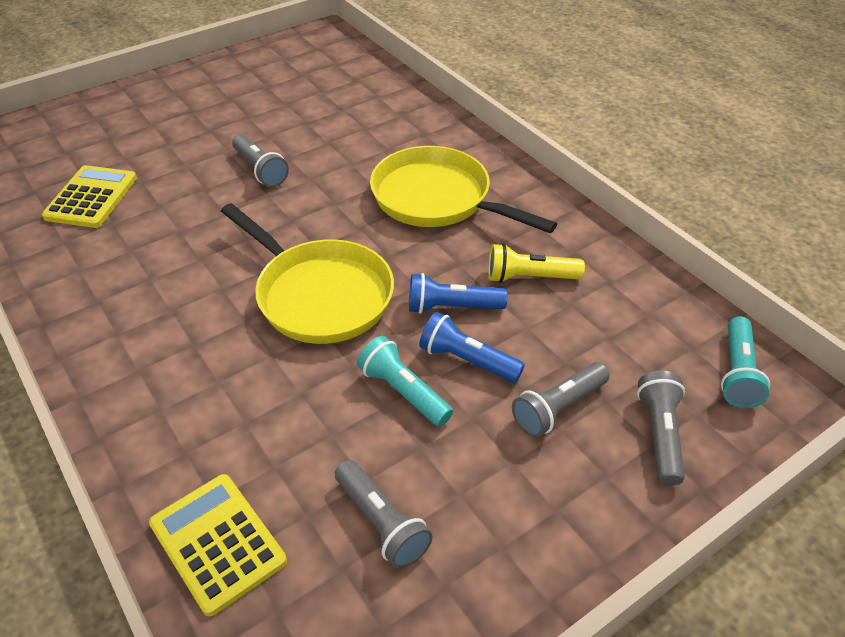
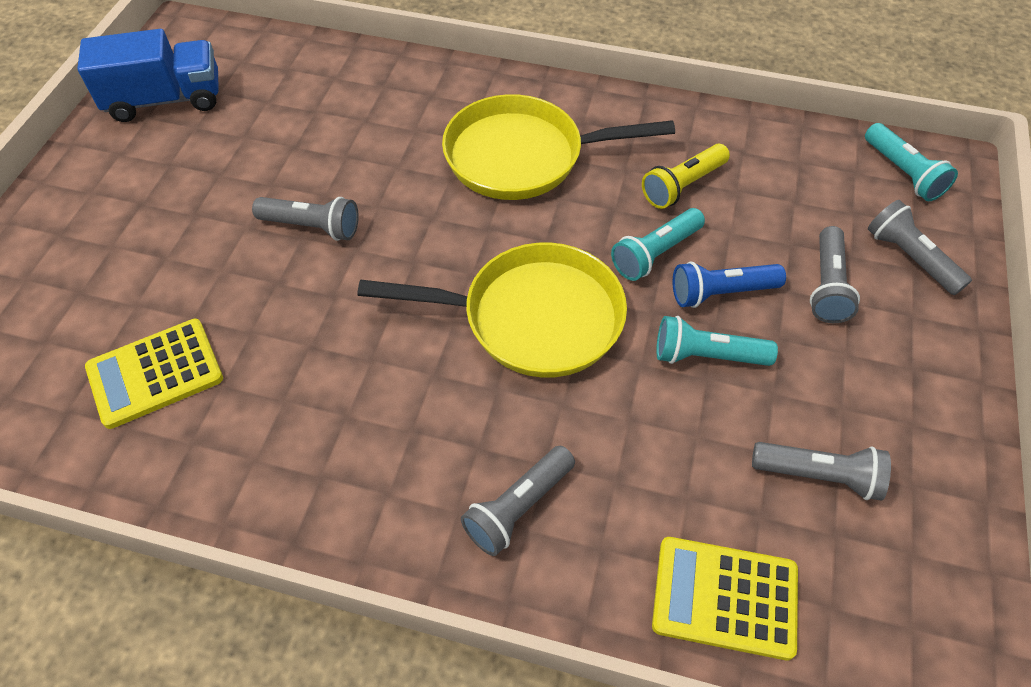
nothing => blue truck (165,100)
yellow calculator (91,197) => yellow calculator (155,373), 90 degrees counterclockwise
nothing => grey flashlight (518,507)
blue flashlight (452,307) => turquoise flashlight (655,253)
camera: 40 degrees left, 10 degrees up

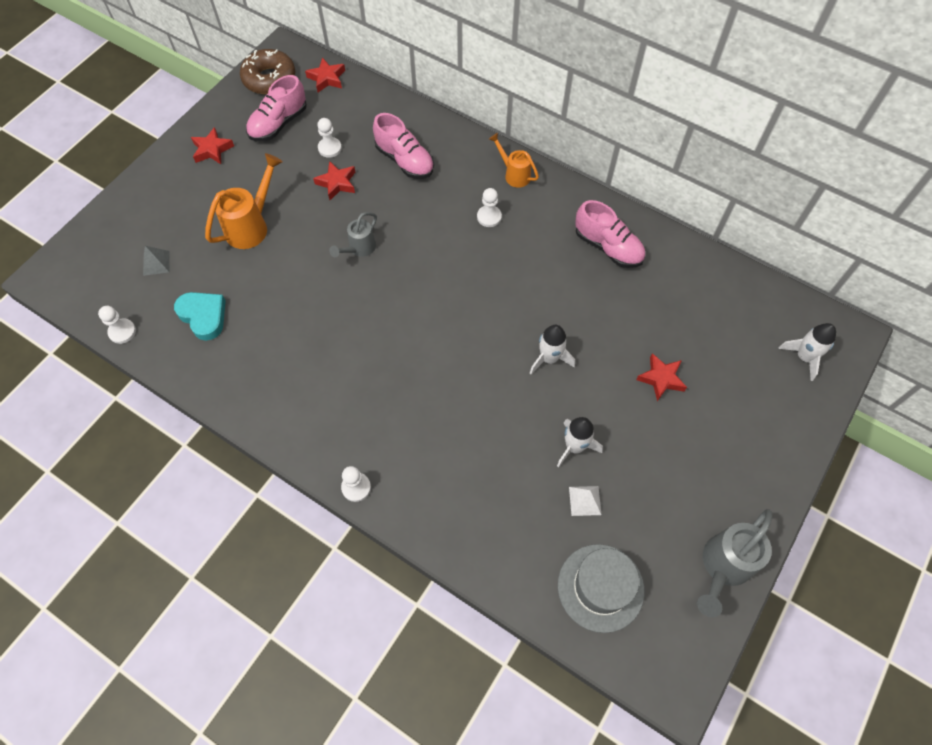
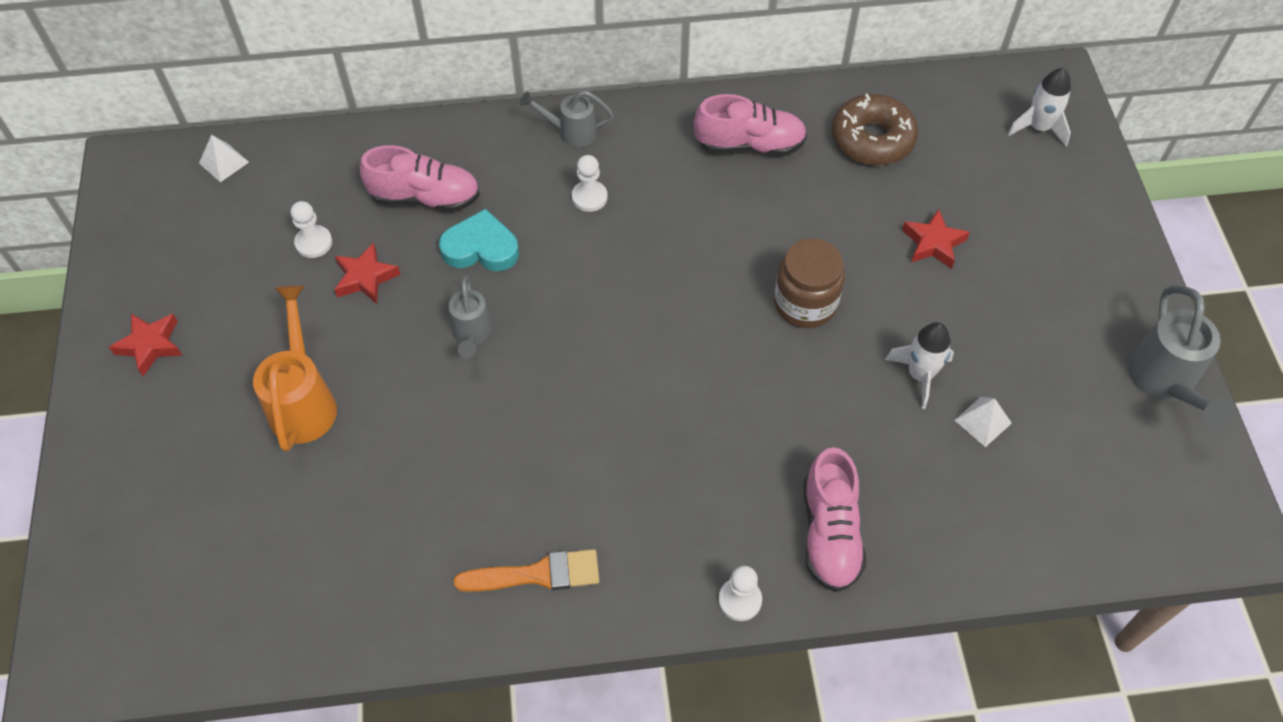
red star (327,78) => white pyramid (224,162)
turquoise heart (203,316) => turquoise heart (481,248), shifted
nothing => orange brush (537,574)
orange watering can (514,174) => grey watering can (571,132)
white rocket (549,358) => brown jar (805,303)
pink shoe (278,124) => pink shoe (830,533), shifted
brown donut (269,79) => brown donut (872,139), shifted
white pawn (122,332) => nothing
grey pyramid (156,263) => nothing
grey hat (600,587) => nothing
camera: 40 degrees left, 5 degrees down

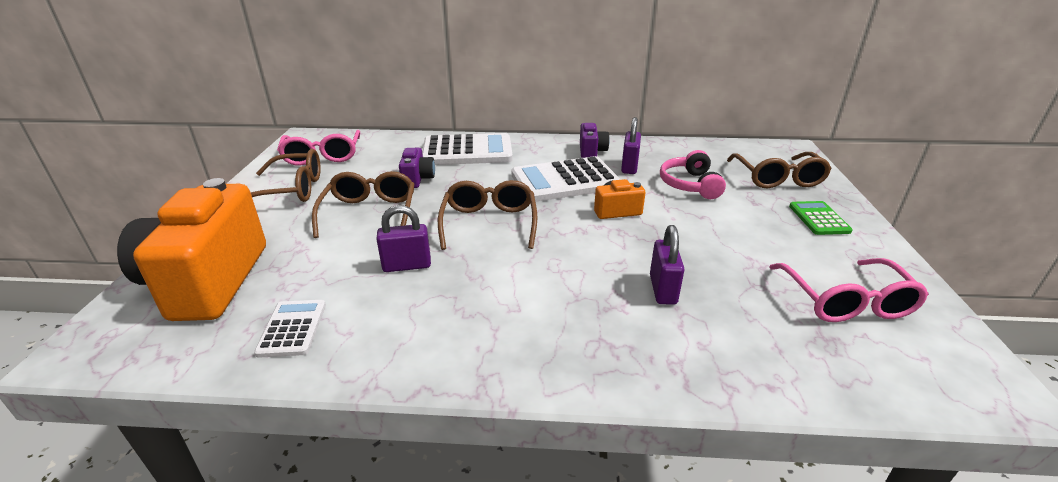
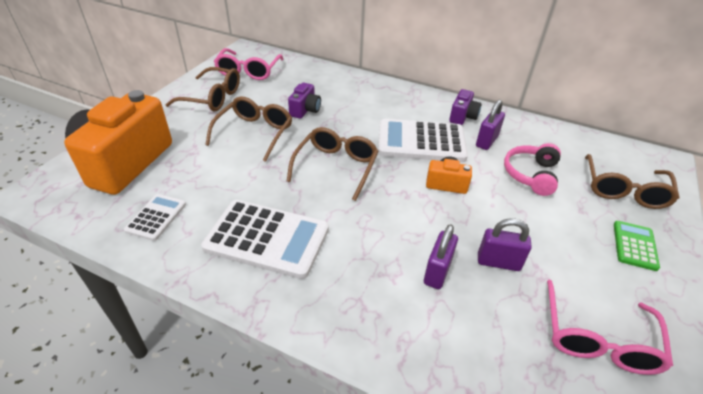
white calculator (467,151) => white calculator (267,239), shifted
purple padlock (407,265) => purple padlock (498,262), shifted
camera: 20 degrees right, 10 degrees up

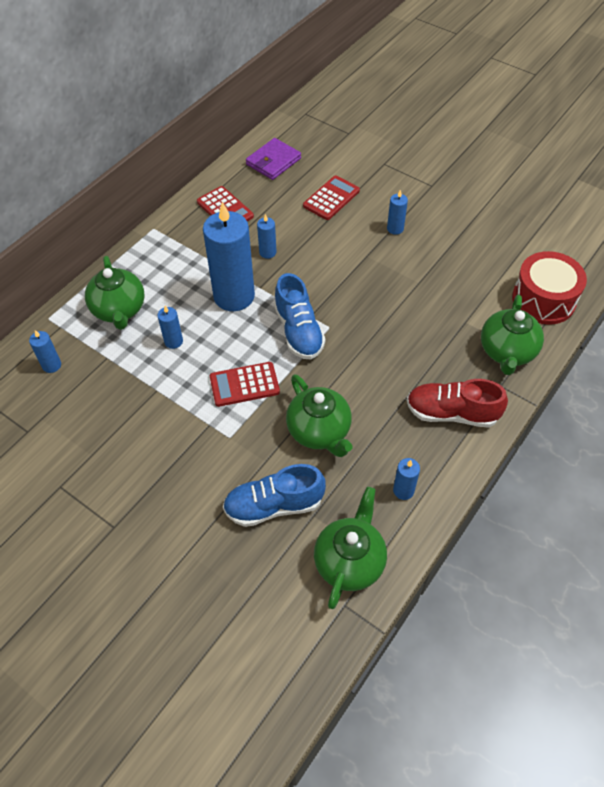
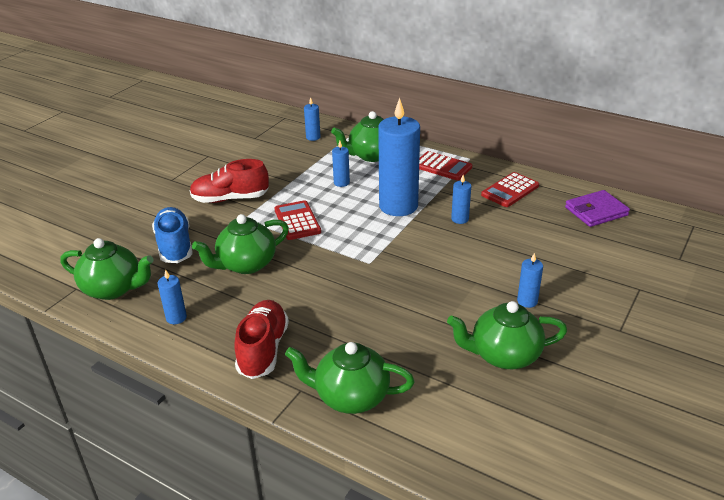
nothing => red shoe (230,199)
red calculator (331,198) => red calculator (442,167), shifted
nothing => green teapot (503,355)
purple wallet (273,161) => purple wallet (596,211), 60 degrees counterclockwise
blue shoe (298,331) => nothing
red drum (543,300) => nothing
camera: 85 degrees right, 20 degrees down

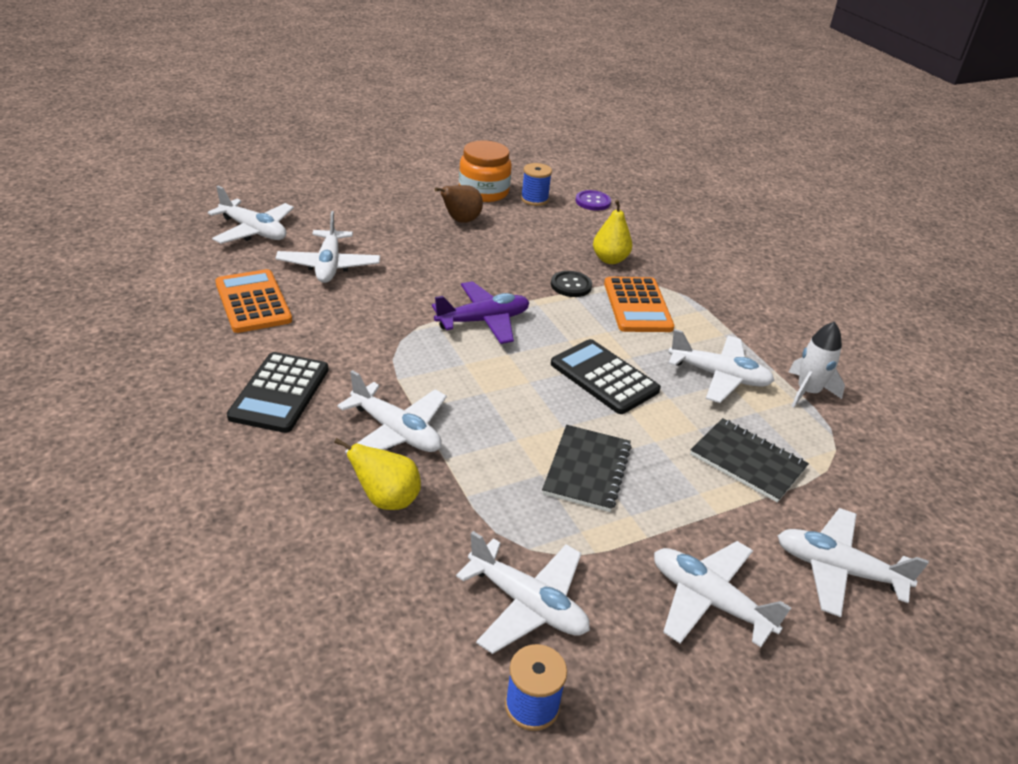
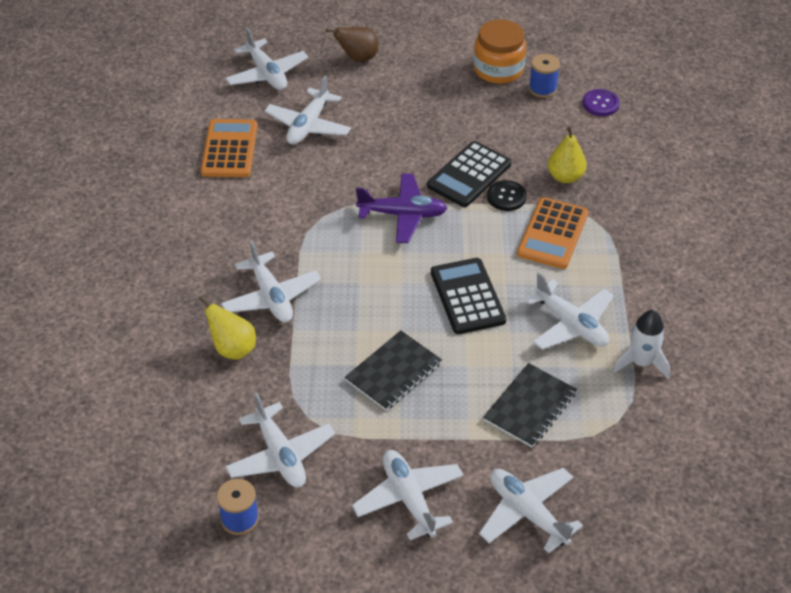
brown pear (460,221) => brown pear (358,58), shifted
black calculator (279,393) => black calculator (469,175), shifted
black notebook (747,462) => black notebook (529,406), 60 degrees clockwise
camera: 30 degrees right, 10 degrees up

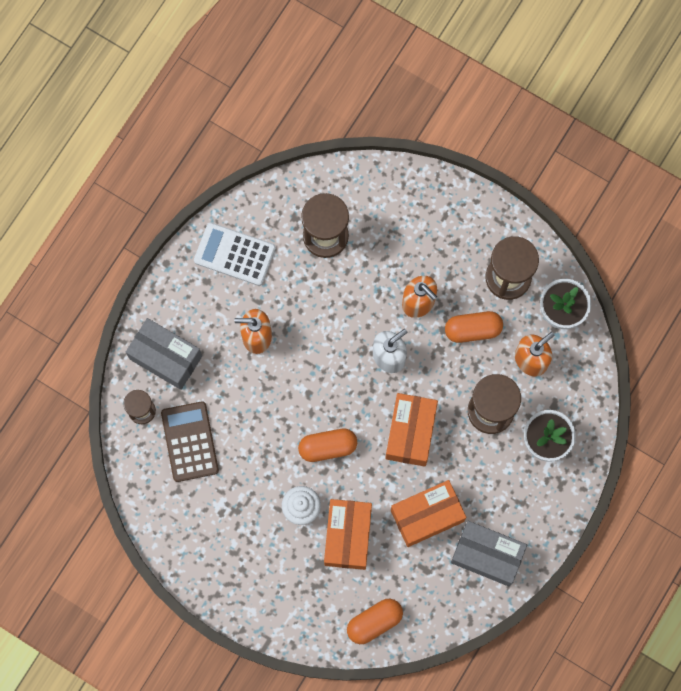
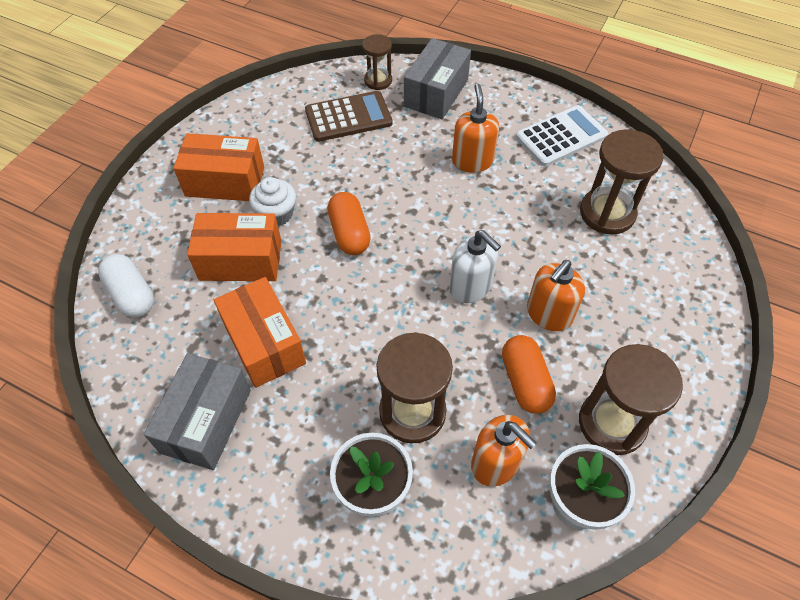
orange capsule (374,622) => white capsule (132,294)
orange box (410,432) => orange box (225,181), shifted
white calculator (234,254) => white calculator (561,136), 45 degrees clockwise
camera: 85 degrees right, 20 degrees down

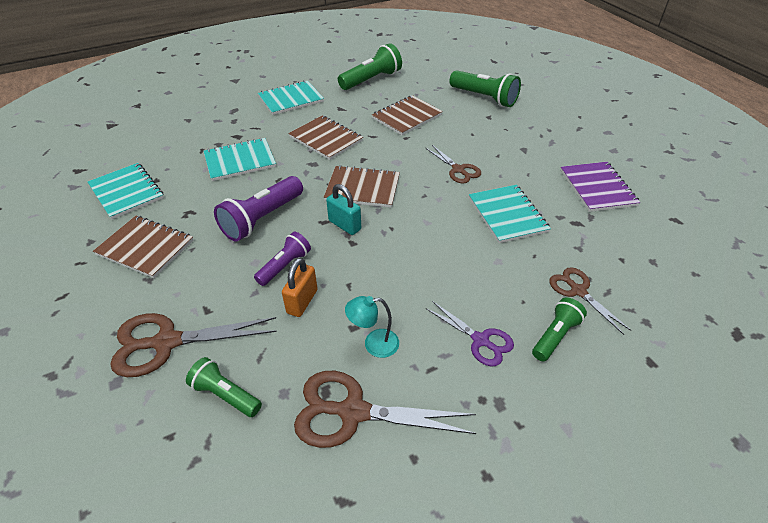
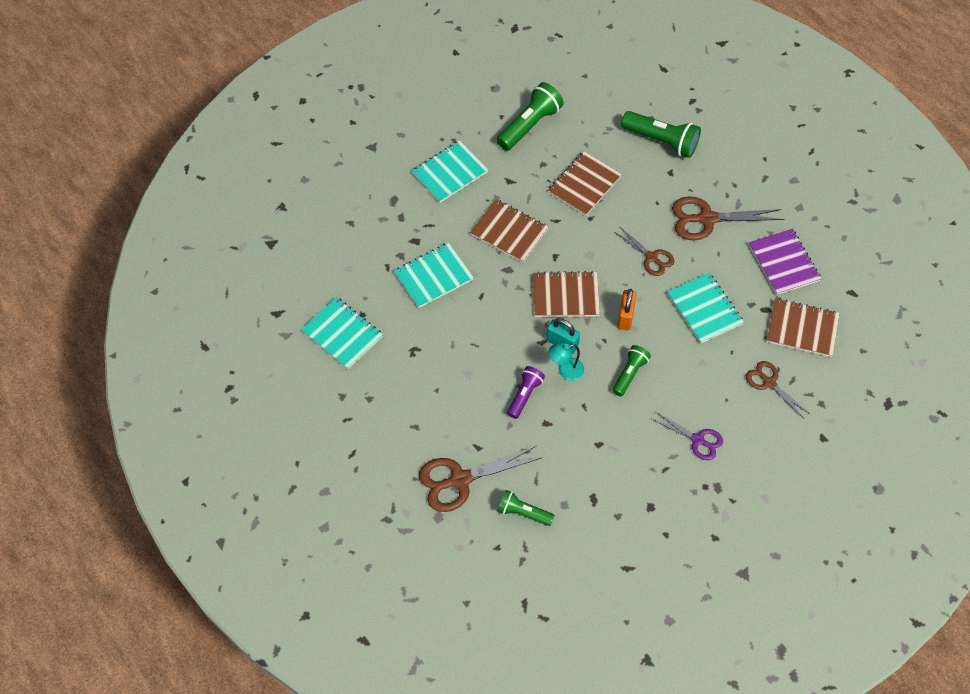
turquoise lamp (374,344) => turquoise lamp (565,371), shifted
green flashlight (555,336) => green flashlight (629,374), shifted
orange padlock (302,301) => orange padlock (625,317), shifted
brown scissors (353,412) => brown scissors (707,219), shifted
brown notebook (145,247) => brown notebook (802,328), shifted
purple flashlight (262,219) => nothing
camera: 10 degrees left, 15 degrees up

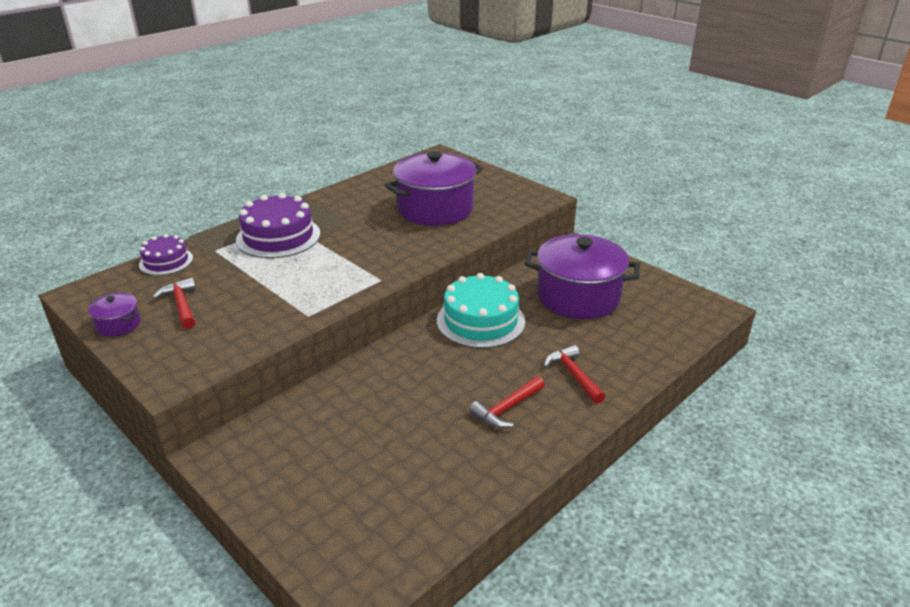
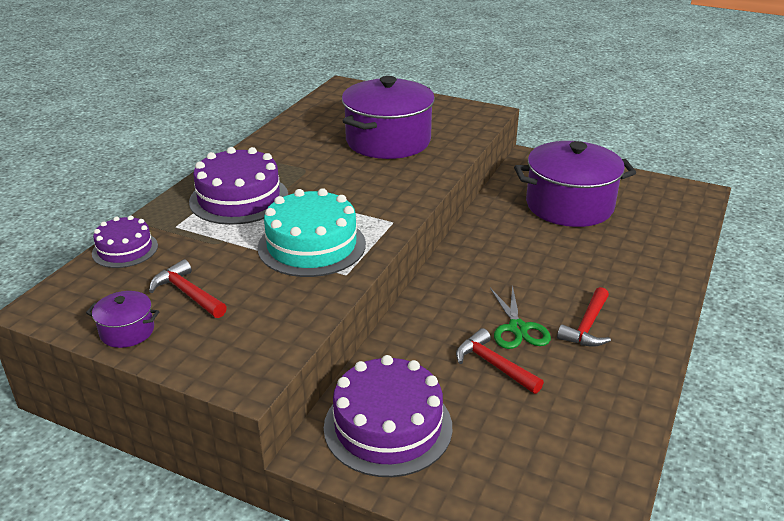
turquoise cake (480,321) => turquoise cake (312,245), shifted
nothing => purple cake (388,426)
red hammer (573,375) => red hammer (493,365), shifted
nothing => green scissors (517,328)
camera: 20 degrees left, 0 degrees up

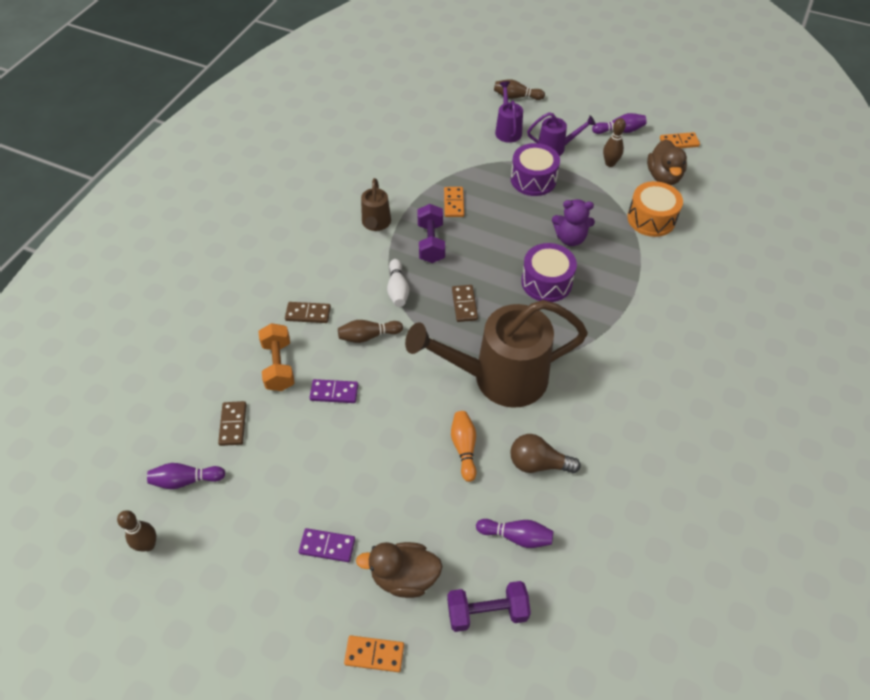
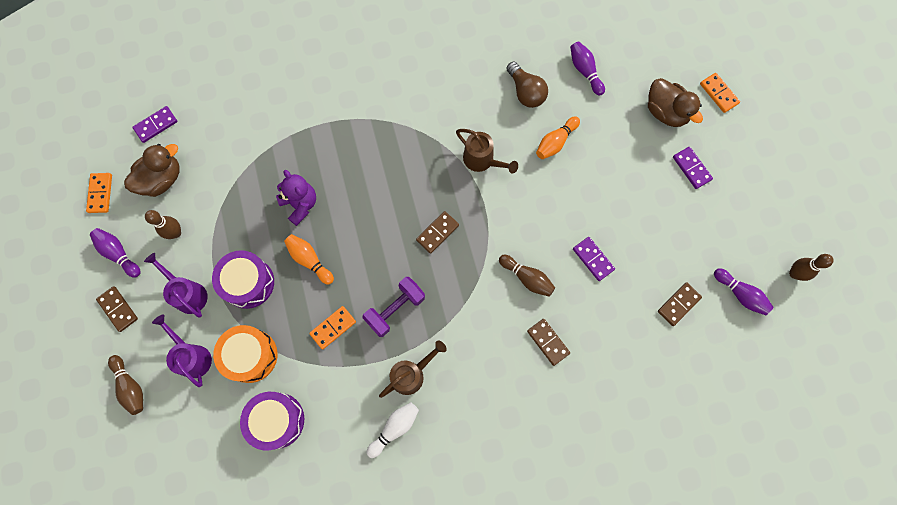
orange domino (679,142) => orange domino (100,193), 45 degrees clockwise
nothing => brown domino (118,309)
nothing => purple domino (156,125)
purple watering can (507,130) => purple watering can (192,356), 105 degrees clockwise
orange drum (651,219) => orange drum (250,356), shifted
purple drum (546,282) => purple drum (277,420), shifted
nothing => orange bowling pin (309,260)
white bowling pin (398,289) => white bowling pin (394,428), shifted
brown watering can (499,378) => brown watering can (482,160), x0.47
orange dumbbell (279,366) => nothing
purple dumbbell (487,612) => nothing
camera: 130 degrees left, 20 degrees up

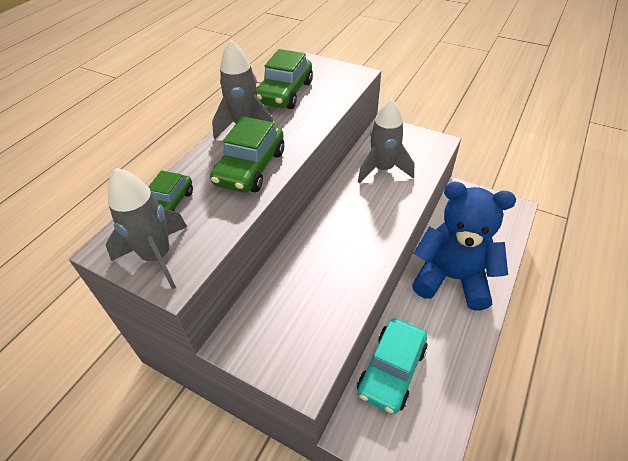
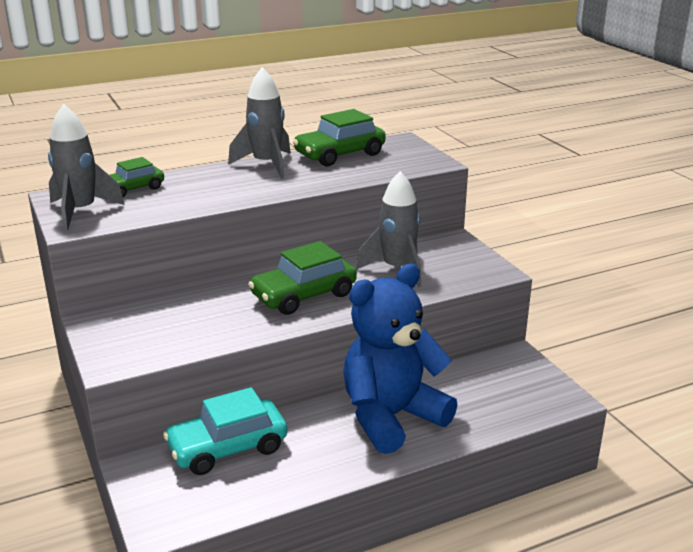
green car (250,168) => green car (303,295), shifted
blue teddy bear (452,278) => blue teddy bear (391,417), 90 degrees counterclockwise
camera: 35 degrees right, 20 degrees down

